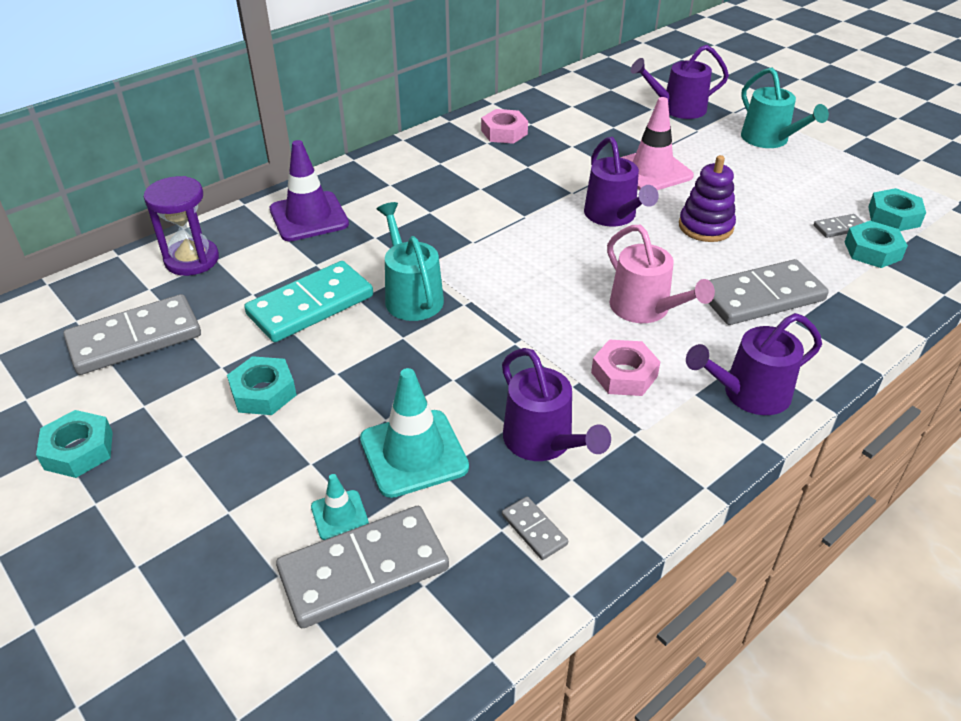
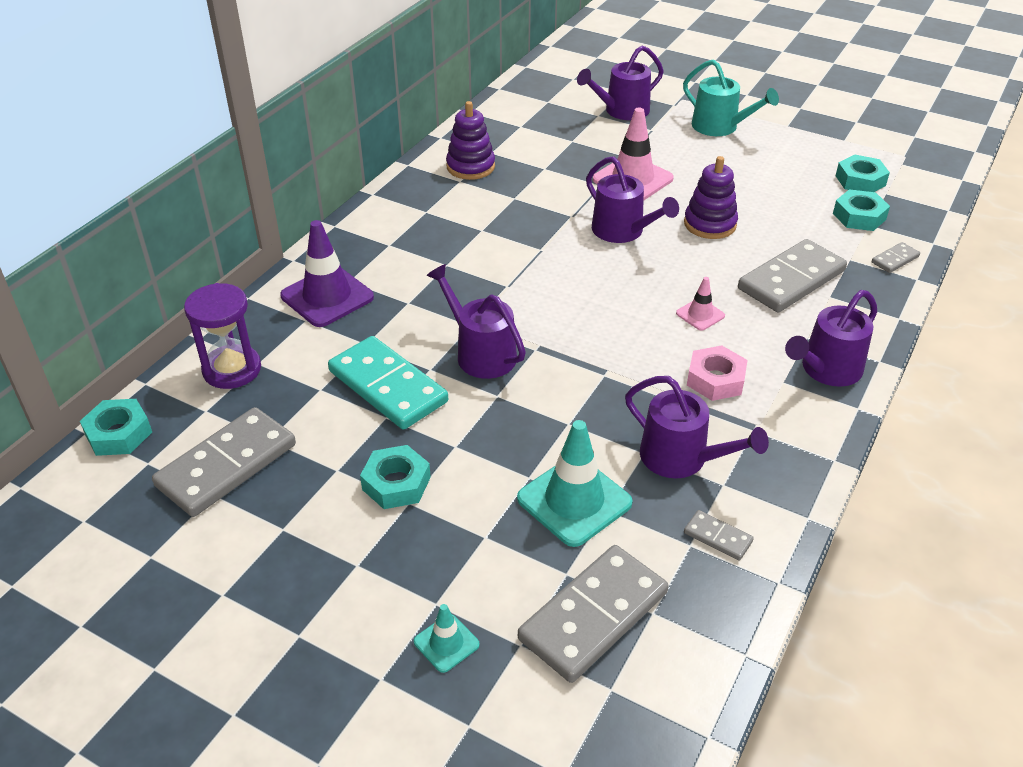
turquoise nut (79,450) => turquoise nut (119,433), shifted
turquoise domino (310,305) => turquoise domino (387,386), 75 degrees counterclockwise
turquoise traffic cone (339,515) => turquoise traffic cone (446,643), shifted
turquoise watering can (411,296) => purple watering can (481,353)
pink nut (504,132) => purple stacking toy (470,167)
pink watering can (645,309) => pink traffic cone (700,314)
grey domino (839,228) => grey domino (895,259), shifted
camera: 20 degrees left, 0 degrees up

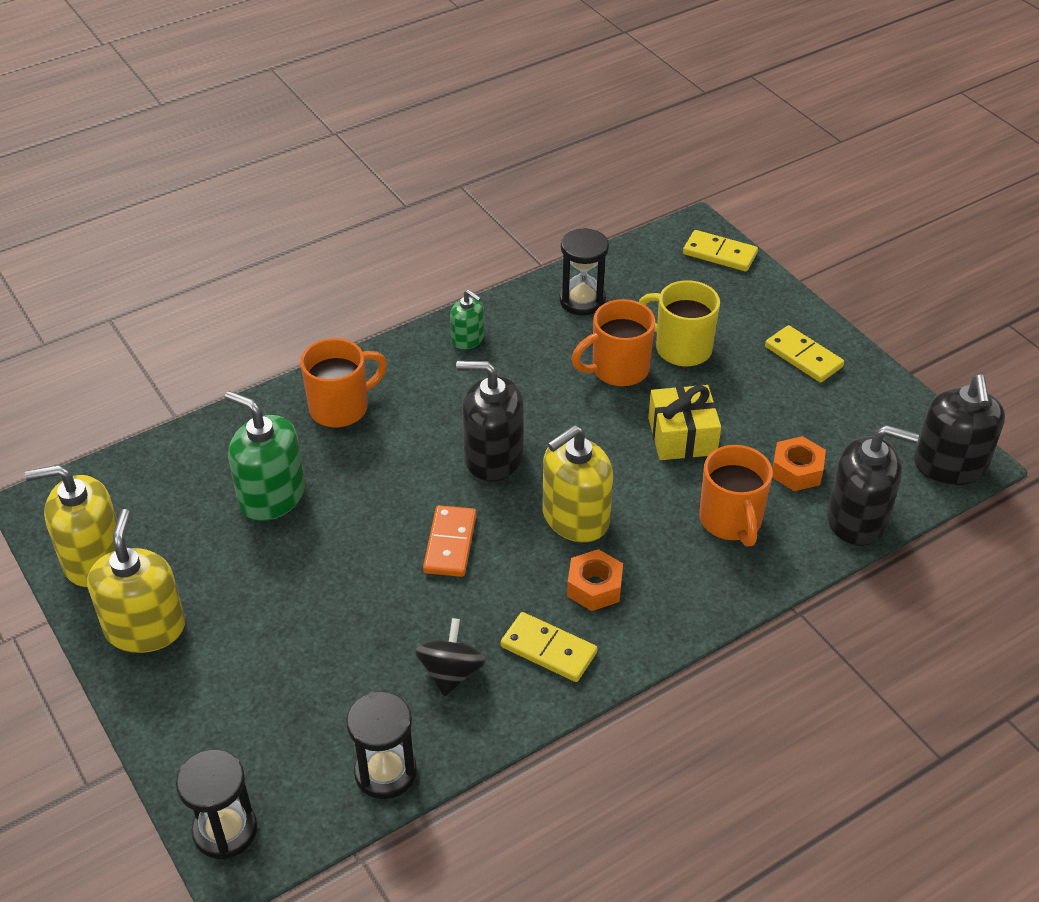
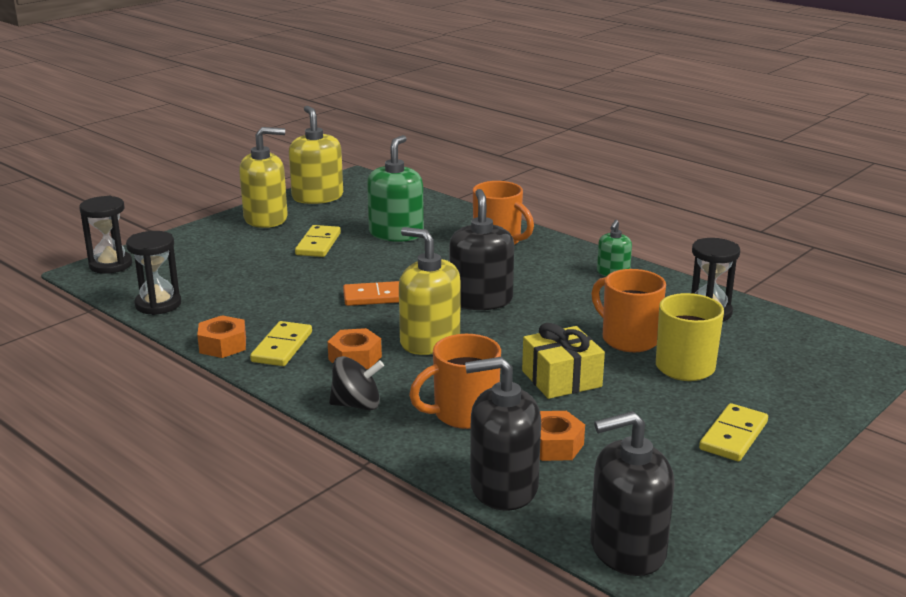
nothing => orange nut (223,345)
yellow domino (720,254) => yellow domino (318,244), shifted
black spinning top (451,673) => black spinning top (357,405), shifted
black soap dispenser (857,519) => black soap dispenser (503,487), 90 degrees clockwise
camera: 75 degrees right, 20 degrees down

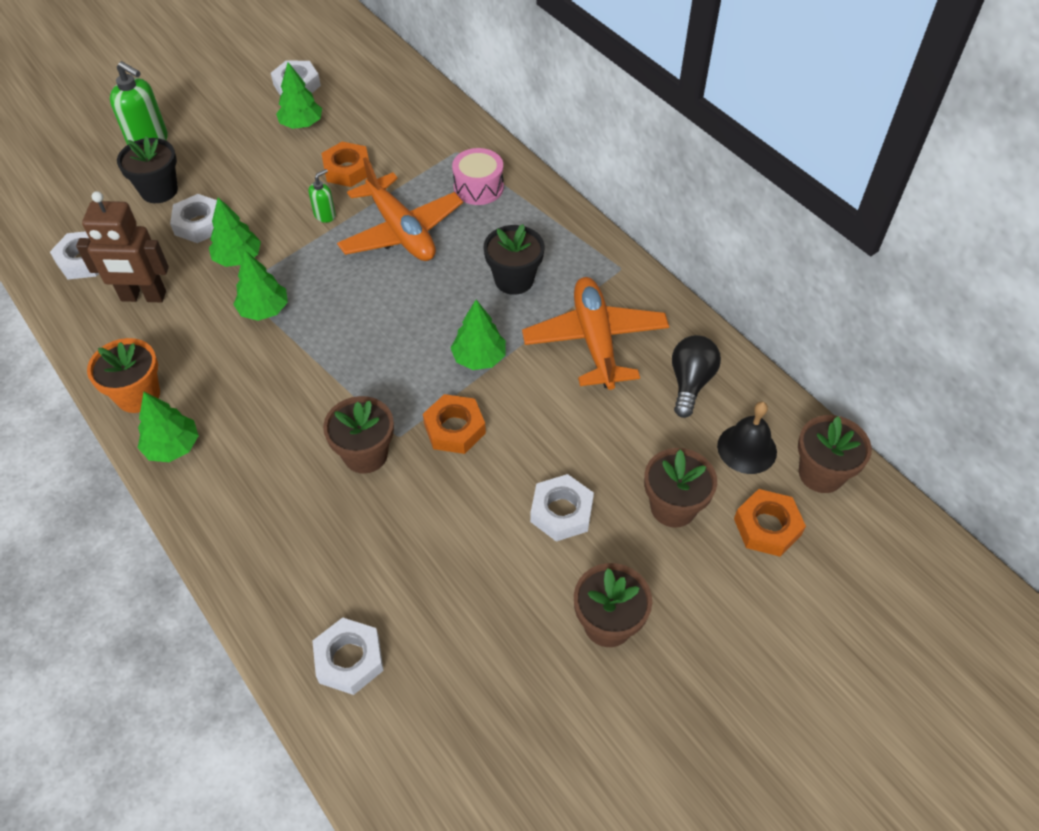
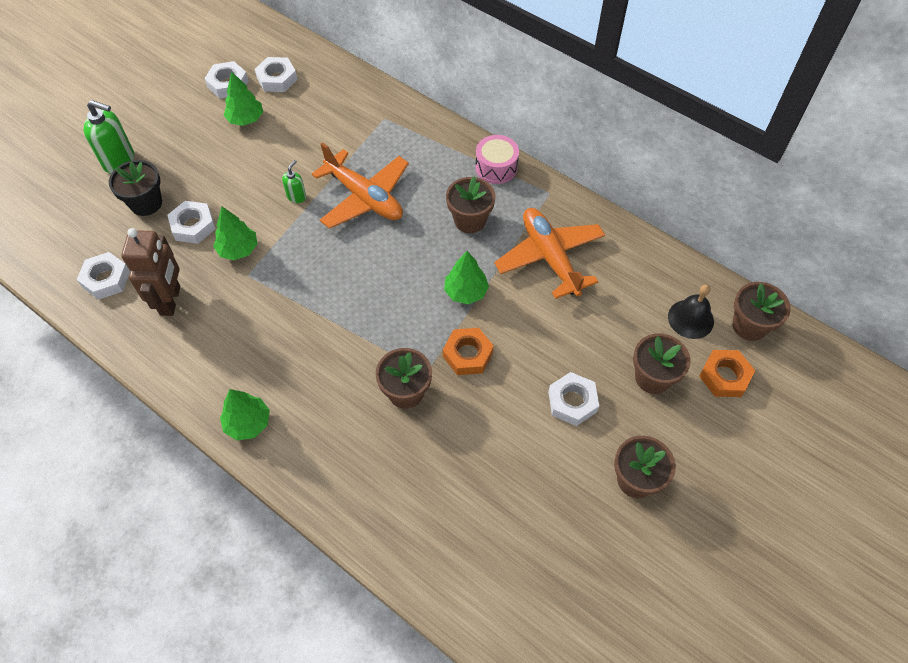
brown robot (143,297) => brown robot (171,300), 75 degrees counterclockwise
white nut (349,659) => white nut (277,79), shifted
black flower pot (514,280) => brown flower pot (470,220)
pink drum (478,187) => pink drum (496,167), shifted
orange flower pot (138,395) => nothing
green tree (264,310) => nothing
orange nut (347,170) => nothing
black light bulb (690,382) => nothing
camera: 15 degrees left, 5 degrees up

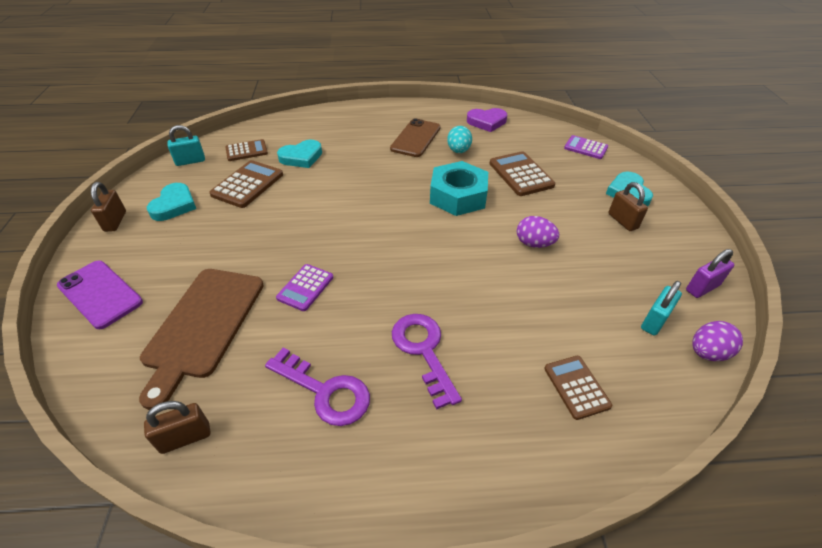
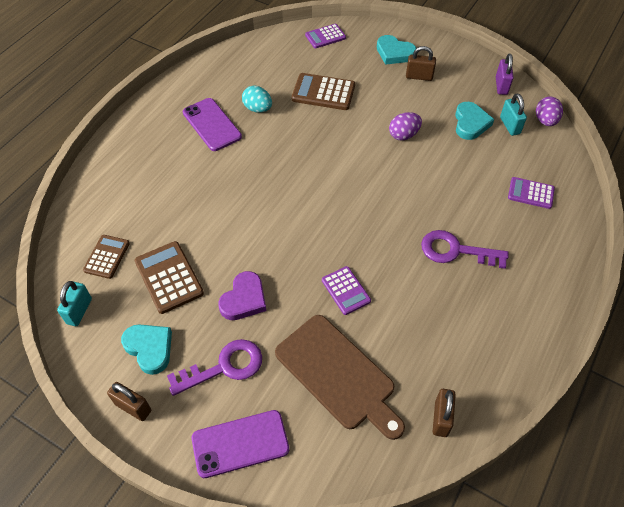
purple key (325,391) => purple key (224,367), shifted
brown phone (415,138) => purple phone (211,125)
purple heart (487,122) => purple heart (244,299), shifted
turquoise heart (301,157) => turquoise heart (470,123), shifted
brown calculator (576,387) => purple calculator (530,193)
turquoise nut (458,196) => nothing
camera: 55 degrees left, 10 degrees up

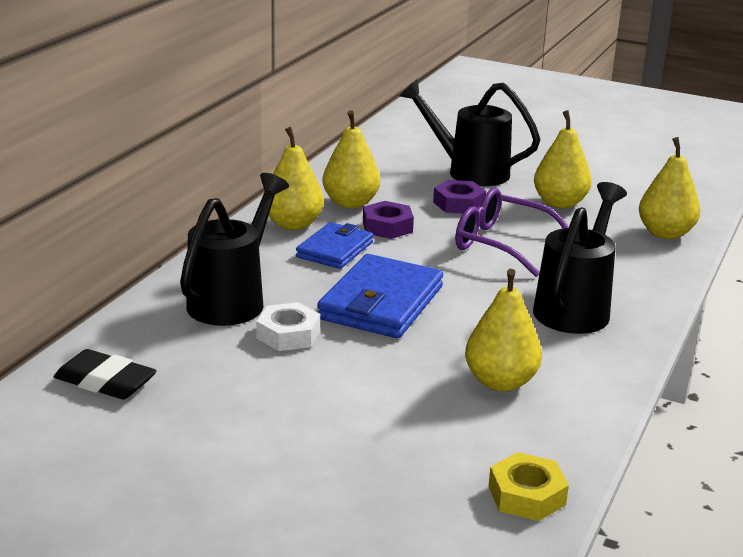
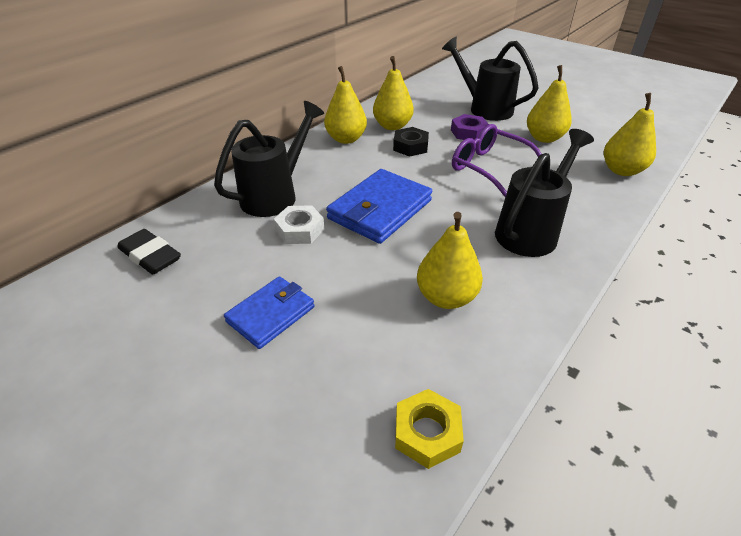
blue wallet (335,250) => blue wallet (271,314), shifted
purple nut (387,227) => black nut (410,146)
camera: 15 degrees right, 15 degrees up

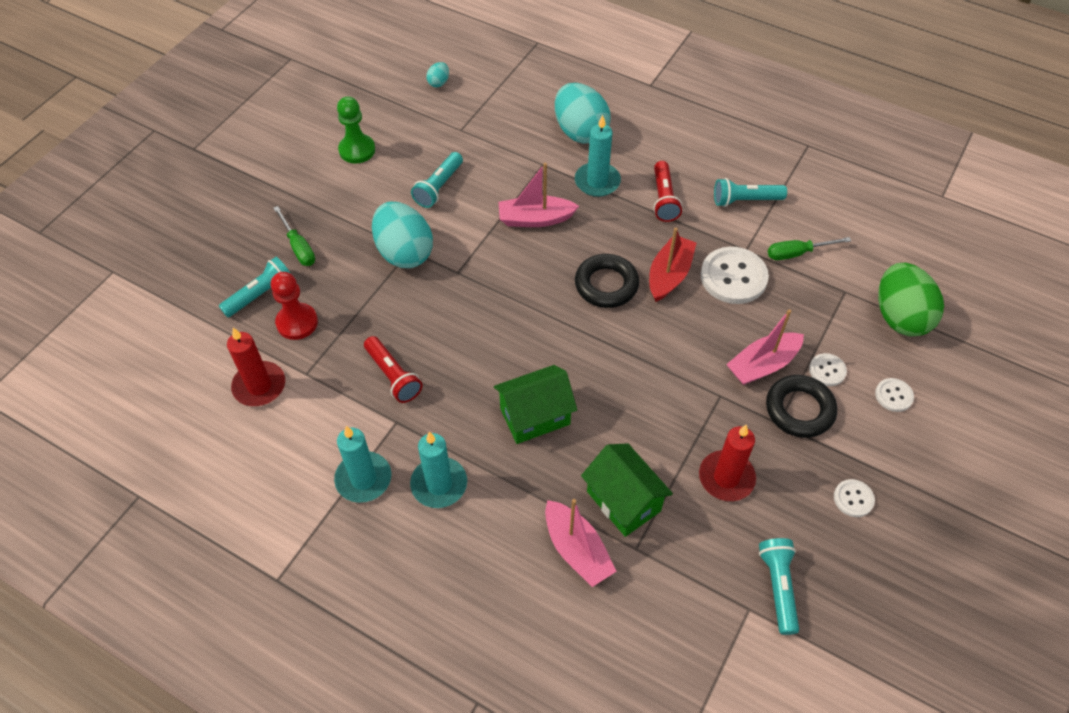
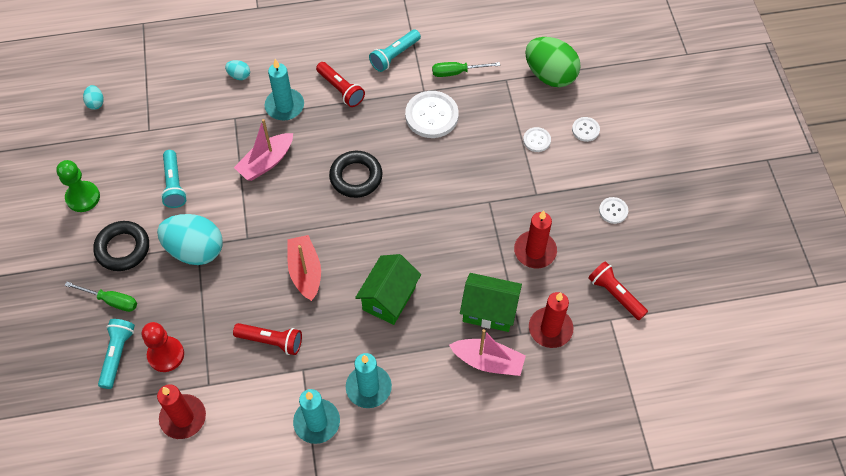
black ring (799,409) => black ring (123,248), shifted
turquoise egg (580,132) => turquoise egg (239,75), x0.43
red boat (669,275) => red boat (305,272), shifted
green screwdriver (797,253) => green screwdriver (457,72), 45 degrees clockwise
nothing => red candle (550,329)
turquoise flashlight (778,587) => red flashlight (615,294)
pink boat (762,365) => nothing
camera: 40 degrees left, 5 degrees up

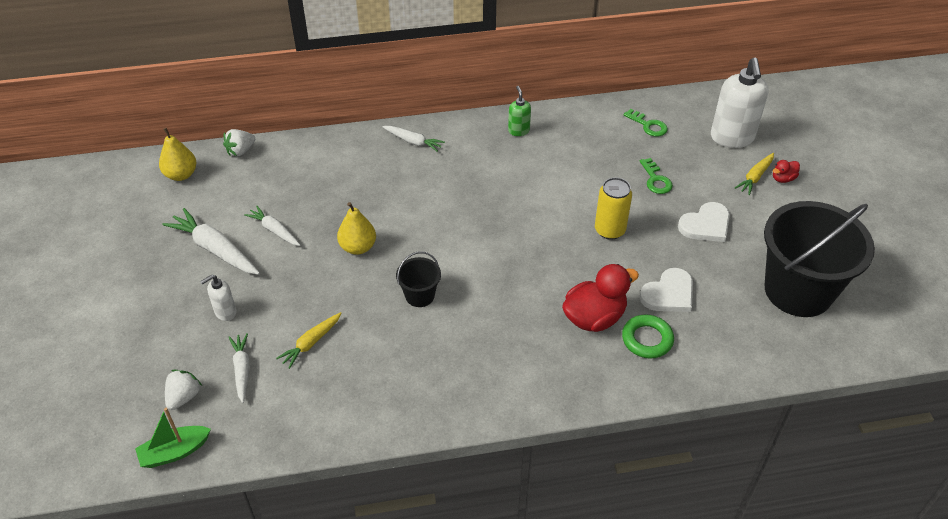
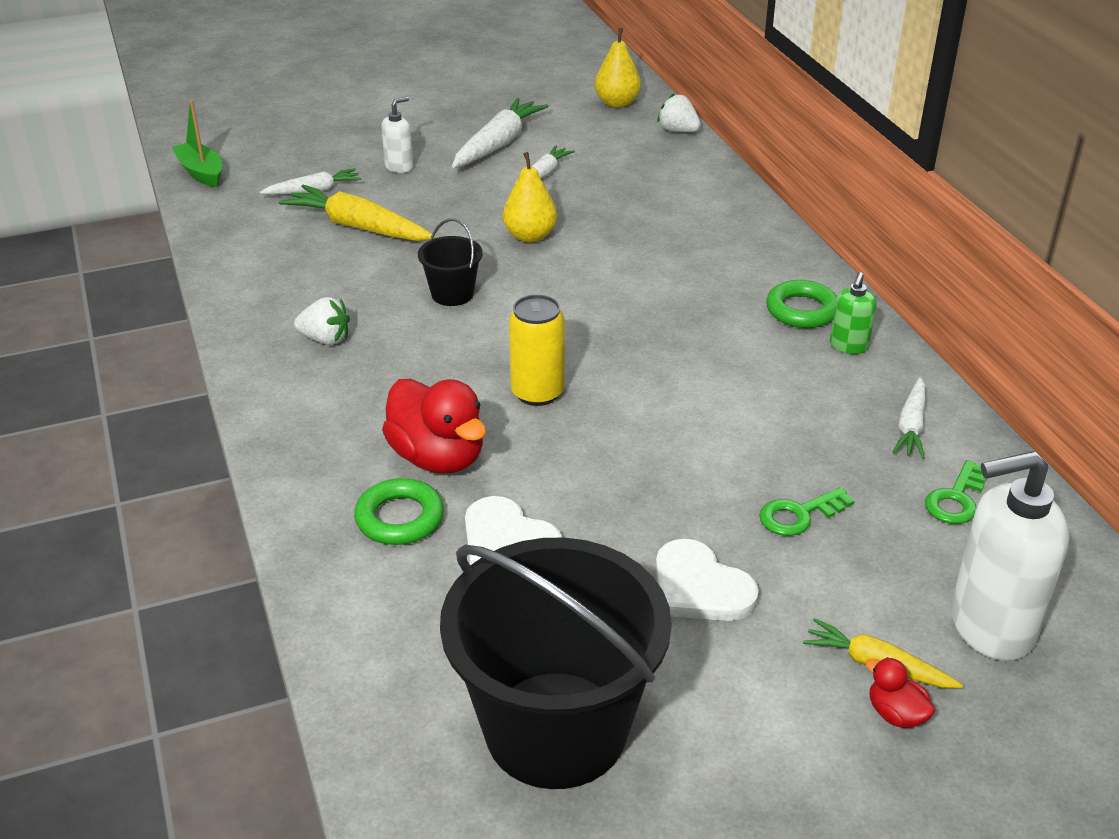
yellow carrot (311,343) => yellow carrot (358,227), x1.67
white strawberry (184,397) => white strawberry (325,339), shifted
white soap dispenser (225,312) => white soap dispenser (399,167), 90 degrees clockwise
yellow can (609,230) => yellow can (537,393), shifted
nothing => green ring (802,310)
green soap dispenser (518,131) => green soap dispenser (848,346), 135 degrees clockwise
white carrot (413,142) => white carrot (911,426), shifted
camera: 80 degrees right, 10 degrees down

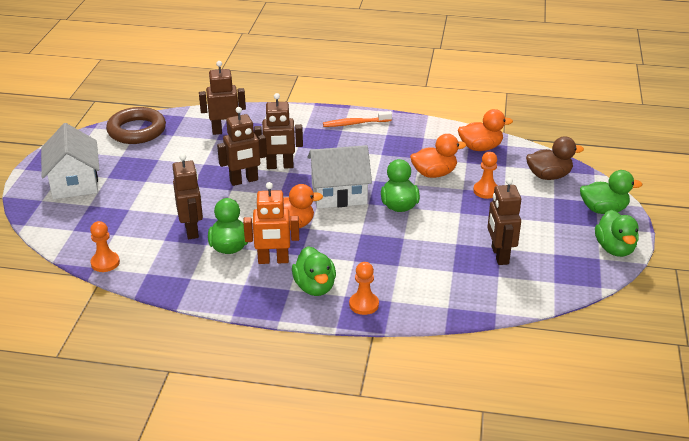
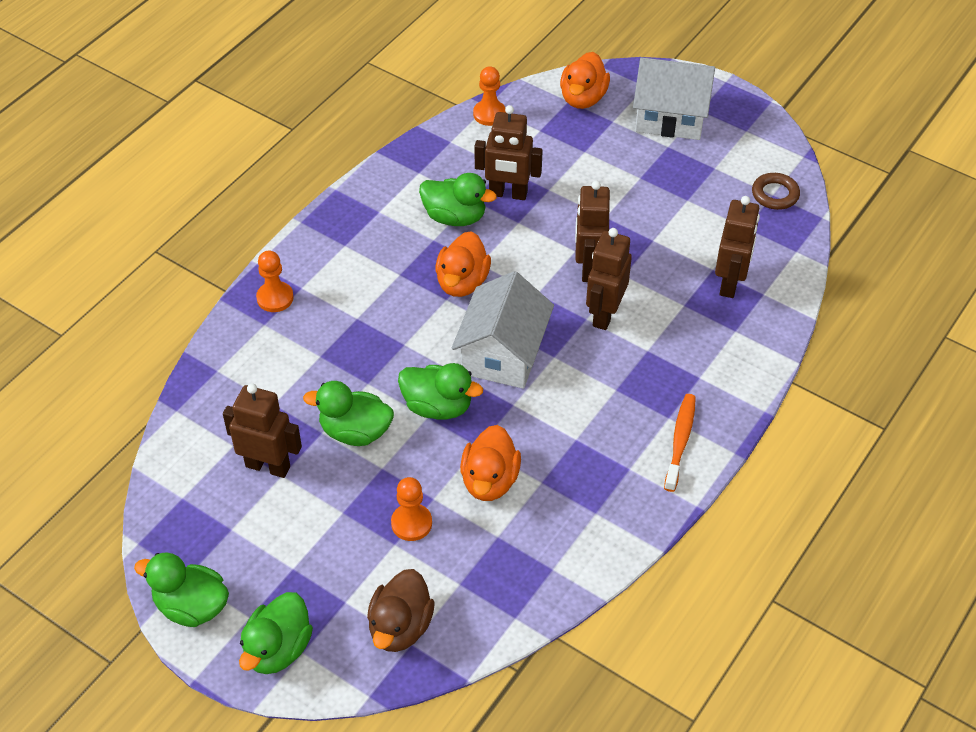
green duck (315,287) => green duck (355,432), shifted
orange duck (480,147) => orange duck (583,98), shifted
brown ring (137,130) => brown ring (775,194), x0.55
orange robot (273,260) => nothing
camera: 115 degrees right, 15 degrees up

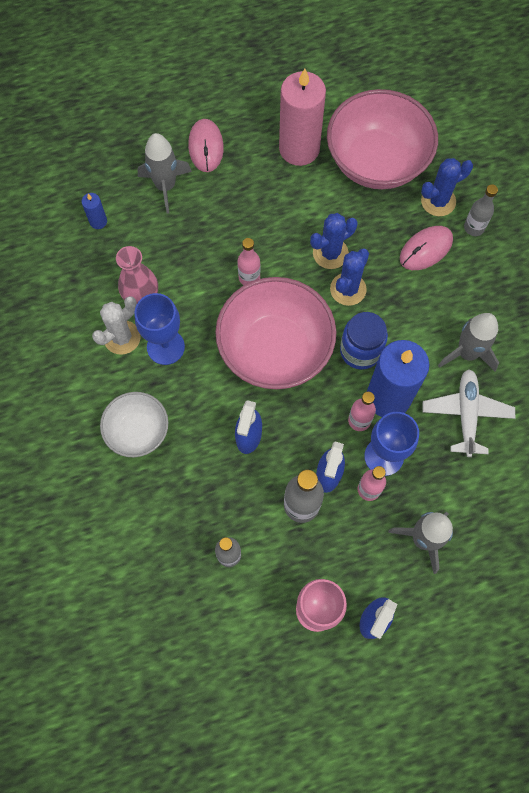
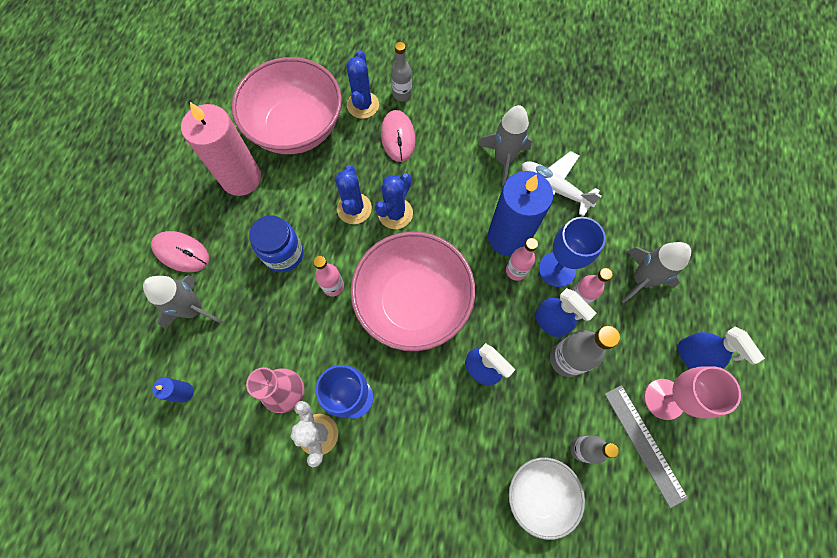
blue jar (360,351) => blue jar (284,254), shifted
blue cactus (348,289) => blue cactus (395,213), 60 degrees clockwise
white bowl (138,431) => white bowl (539,494), shifted
nothing => grey ruler (644,444)
camera: 60 degrees left, 0 degrees up

